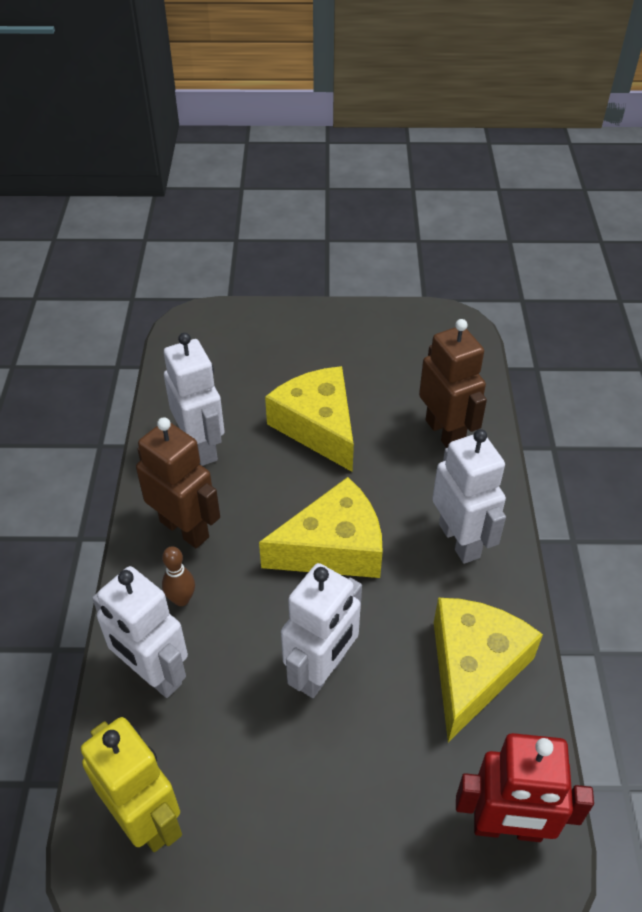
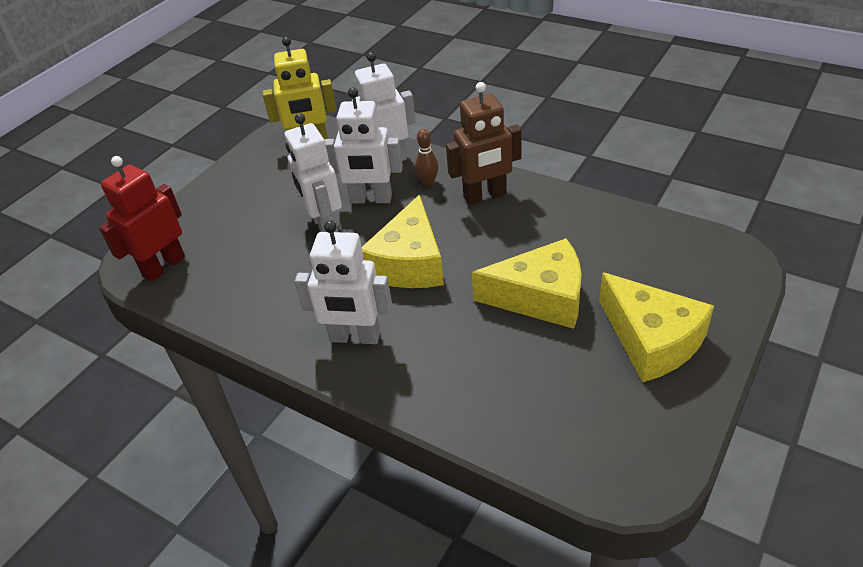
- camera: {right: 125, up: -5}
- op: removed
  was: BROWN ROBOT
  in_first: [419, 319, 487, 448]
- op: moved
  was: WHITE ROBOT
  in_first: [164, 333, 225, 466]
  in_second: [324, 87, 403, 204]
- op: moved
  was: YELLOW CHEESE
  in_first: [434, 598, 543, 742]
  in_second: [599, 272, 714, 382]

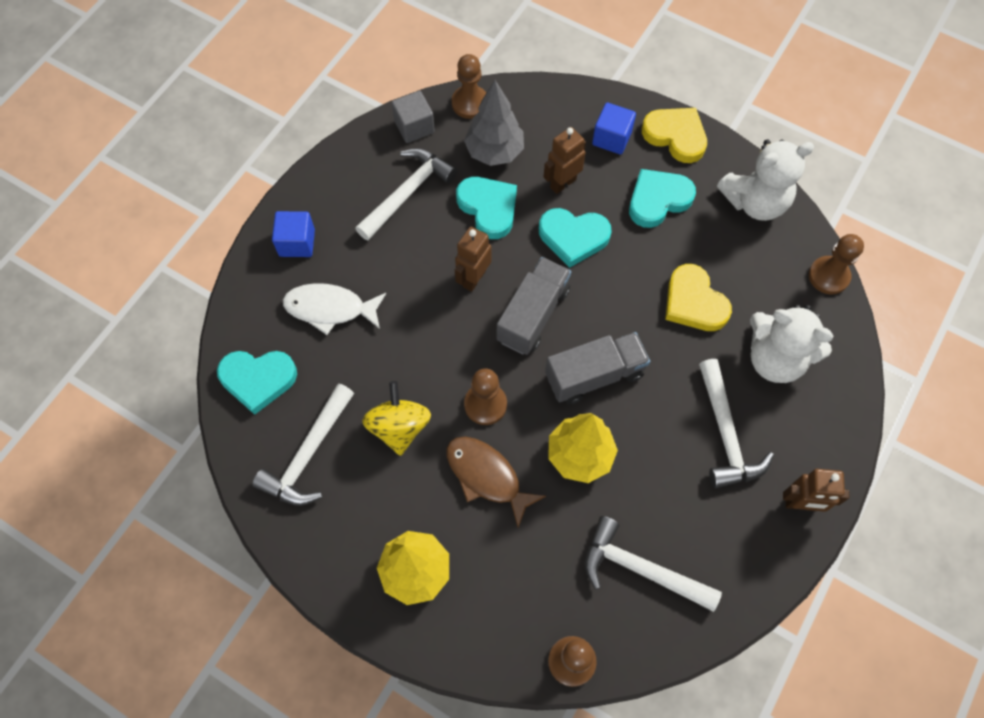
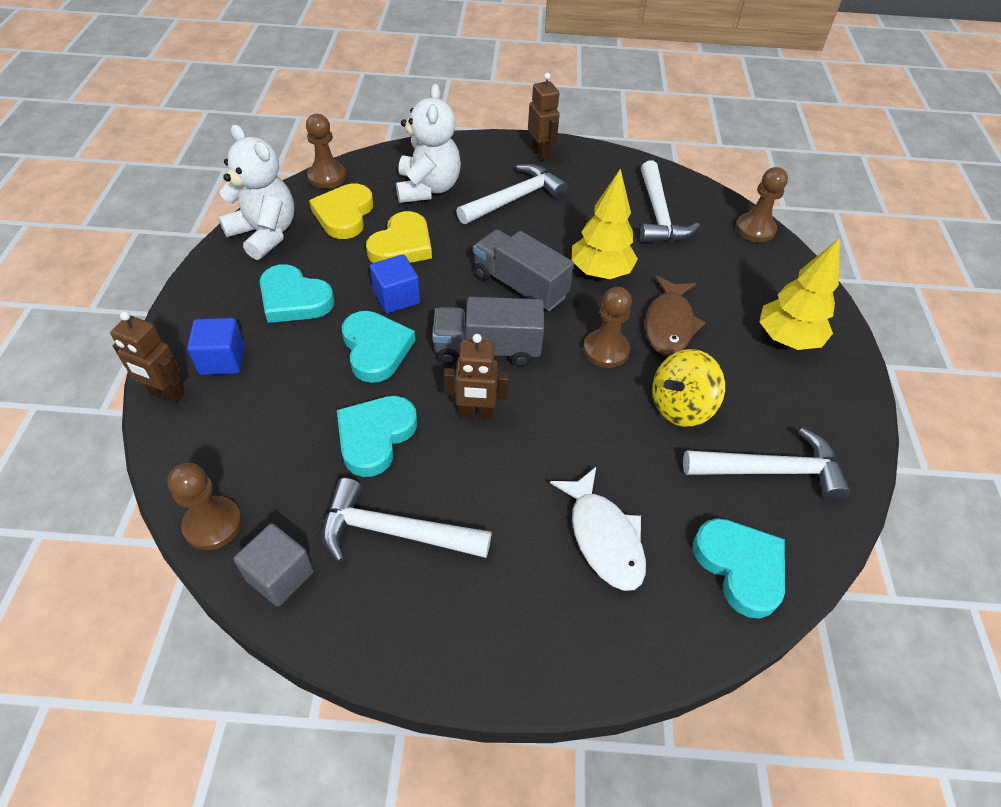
- camera: {right: -120, up: -15}
- op: removed
  was: GREY TREE
  in_first: [464, 80, 524, 166]
- op: moved
  was: YELLOW HEART
  in_first: [642, 108, 707, 163]
  in_second: [309, 184, 373, 239]
- op: moved
  was: BROWN ROBOT
  in_first: [544, 127, 586, 194]
  in_second: [110, 311, 184, 403]
- op: moved
  was: BLUE CUBE
  in_first: [272, 211, 315, 257]
  in_second: [370, 254, 420, 313]

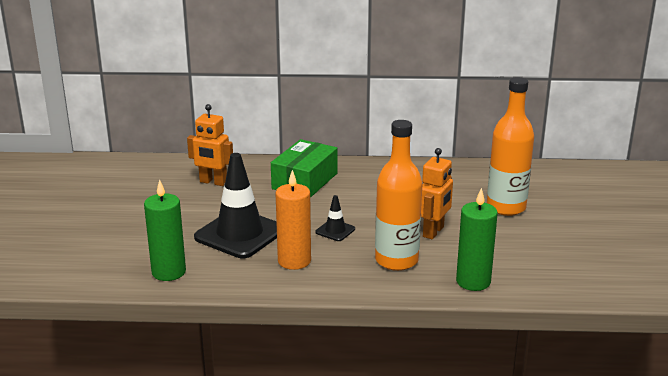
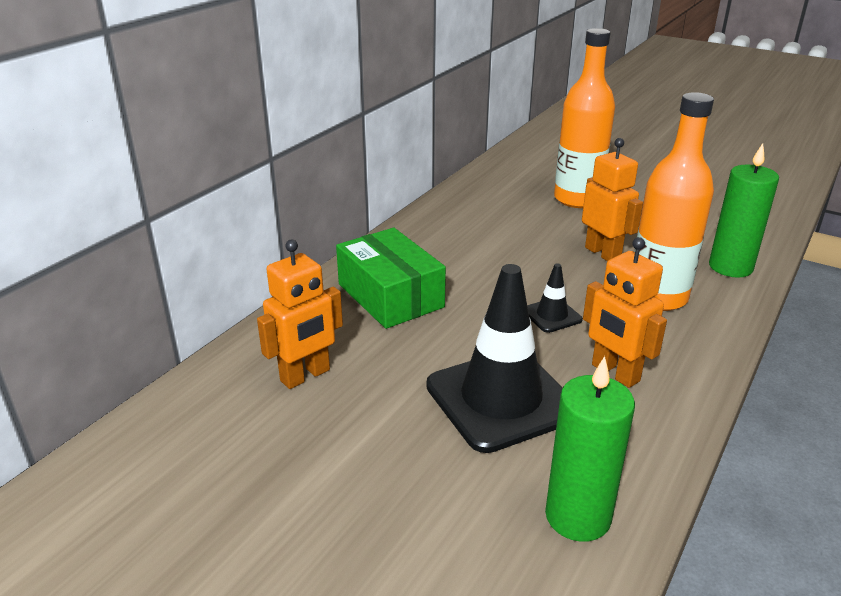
- camera: {right: -60, up: 5}
- op: replaced
  was: ORANGE CANDLE
  now: ORANGE ROBOT
  in_first: [276, 170, 311, 270]
  in_second: [583, 237, 667, 388]

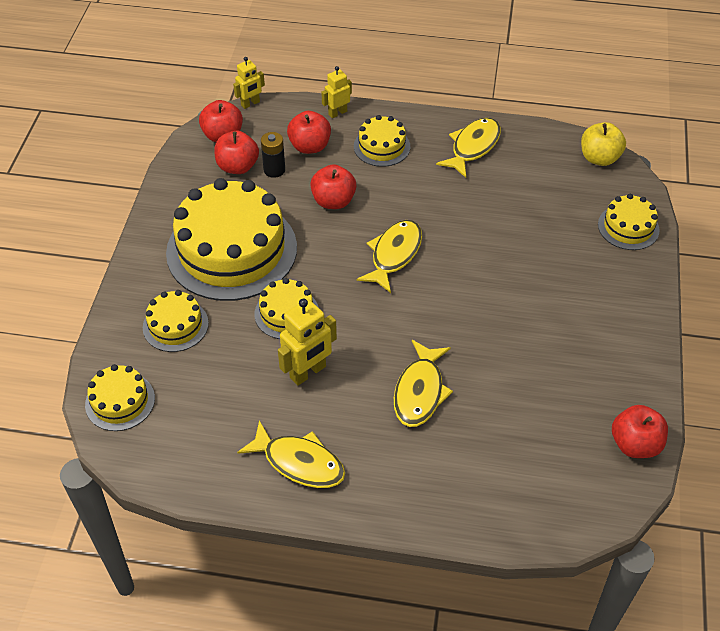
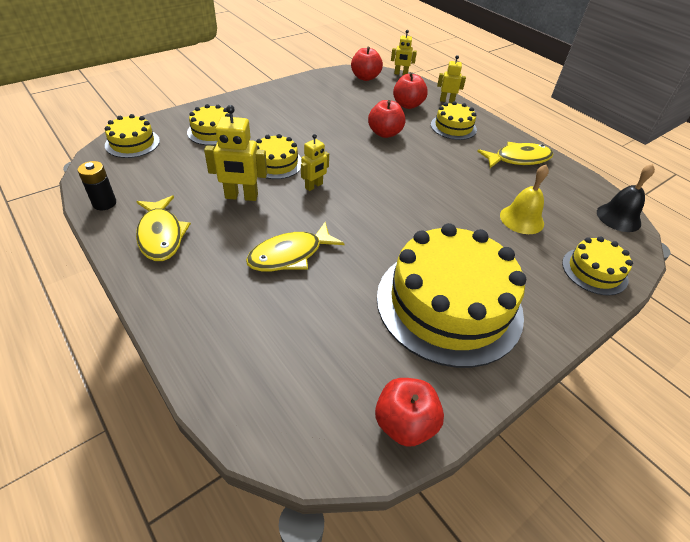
- camera: {right: 40, up: -5}
- op: replaced
  was: YELLOW APPLE
  now: BLACK BELL
  in_first: [581, 122, 626, 166]
  in_second: [597, 164, 655, 232]
- op: removed
  was: RED APPLE
  in_first: [214, 131, 259, 174]
- op: moved
  was: BLACK BATTERY
  in_first: [261, 132, 285, 178]
  in_second: [78, 161, 116, 210]
- op: moved
  was: YELLOW CAKE
  in_first: [166, 178, 297, 301]
  in_second: [377, 223, 526, 368]
- op: removed
  was: YELLOW FISH
  in_first: [357, 220, 422, 293]
- op: added
  now: YELLOW ROBOT
  in_second: [301, 134, 329, 191]
- op: added
  now: YELLOW BELL
  in_second: [500, 165, 549, 234]

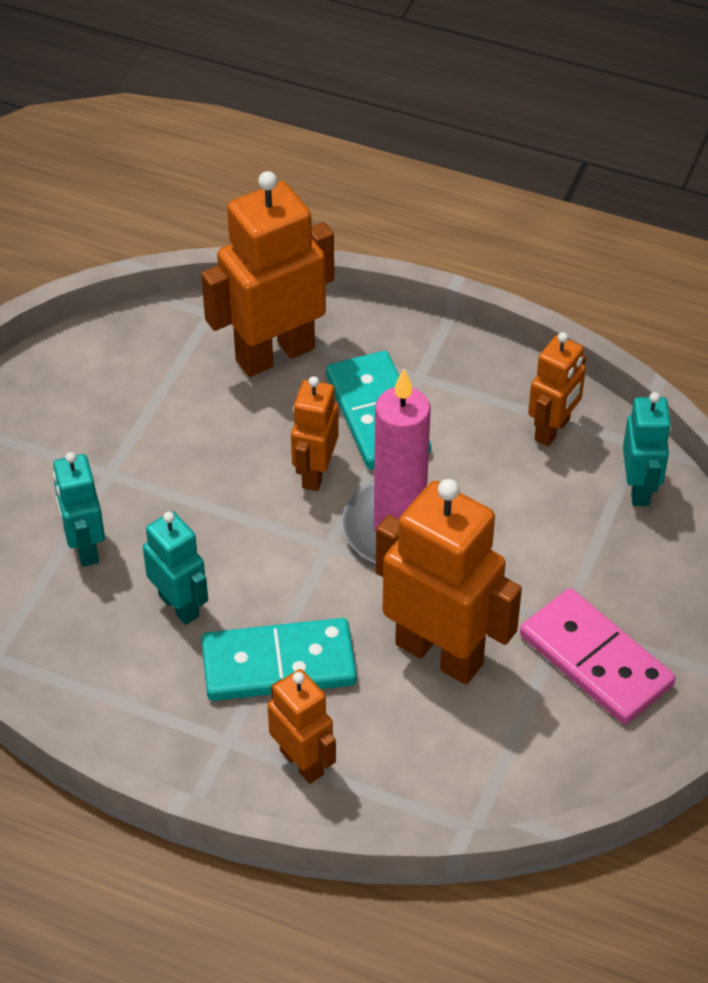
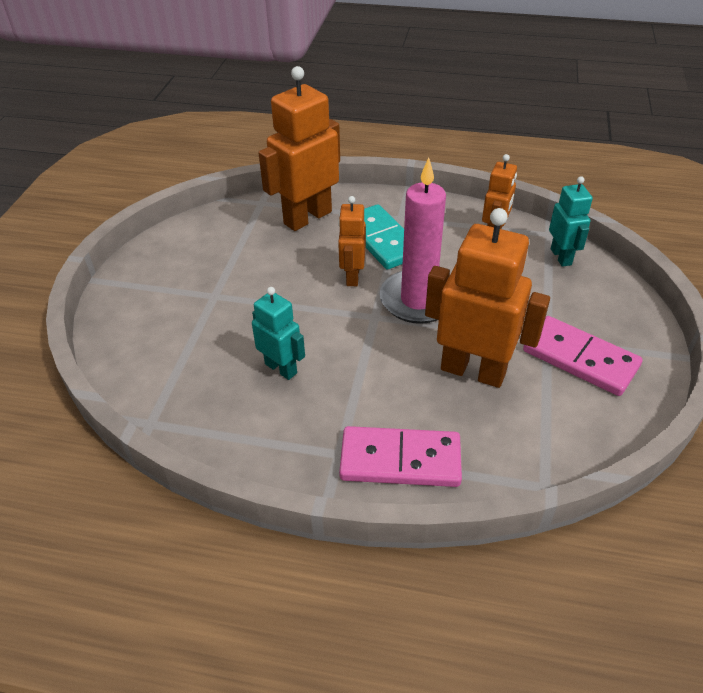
- camera: {right: -10, up: -5}
- op: removed
  was: TURQUOISE ROBOT
  in_first: [53, 452, 105, 566]
- op: removed
  was: TURQUOISE DOMINO
  in_first: [201, 618, 357, 701]
- op: replaced
  was: ORANGE ROBOT
  now: PINK DOMINO
  in_first: [267, 669, 336, 784]
  in_second: [339, 426, 462, 487]

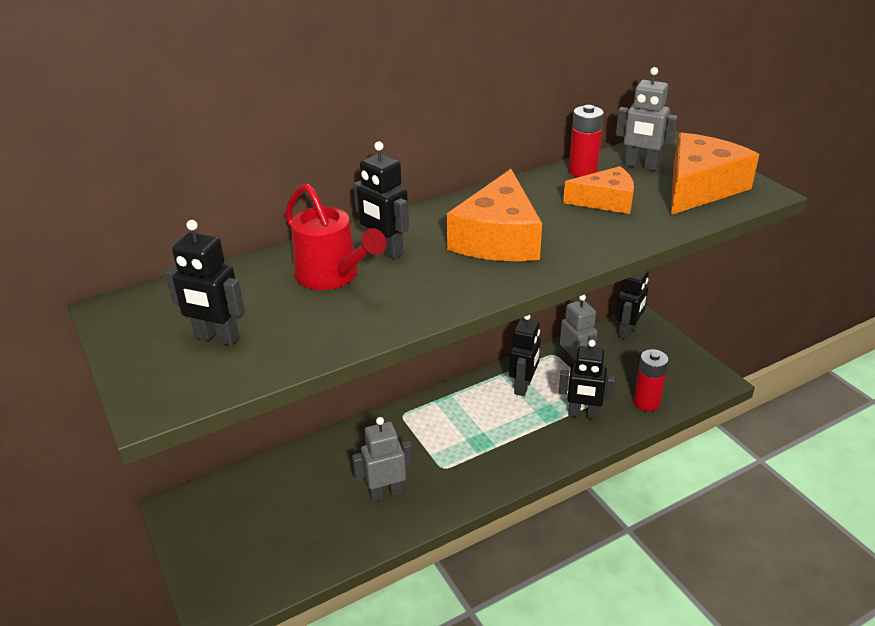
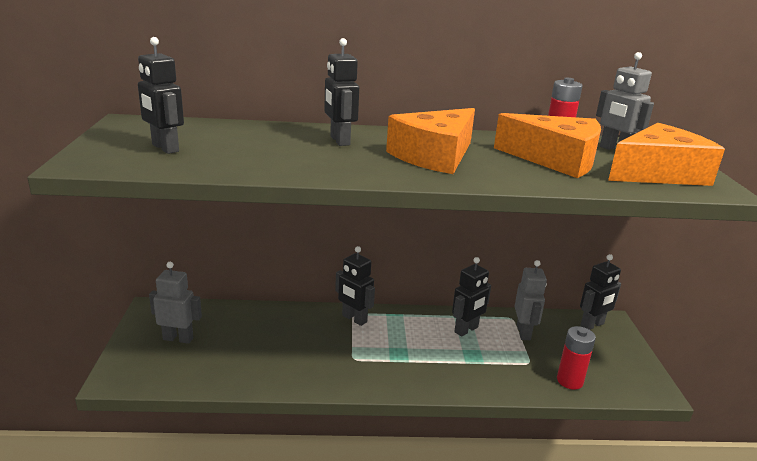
- camera: {right: 25, up: -10}
- op: resized
  was: ORANGE CHEESE
  in_first: [563, 166, 634, 214]
  in_second: [494, 113, 601, 178]
  ratio: 1.58
- op: removed
  was: RED WATERING CAN
  in_first: [285, 183, 386, 290]
- op: moved
  was: BLACK ROBOT
  in_first: [559, 340, 616, 420]
  in_second: [335, 246, 375, 326]
- op: moved
  was: GREY ROBOT
  in_first: [352, 417, 413, 502]
  in_second: [149, 262, 202, 344]

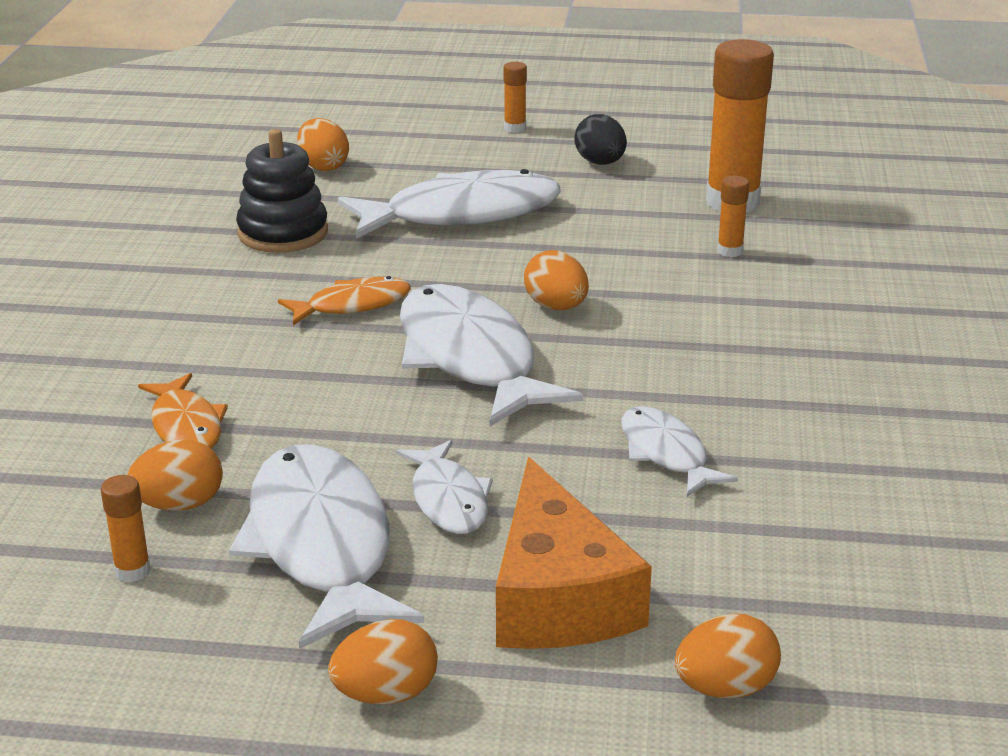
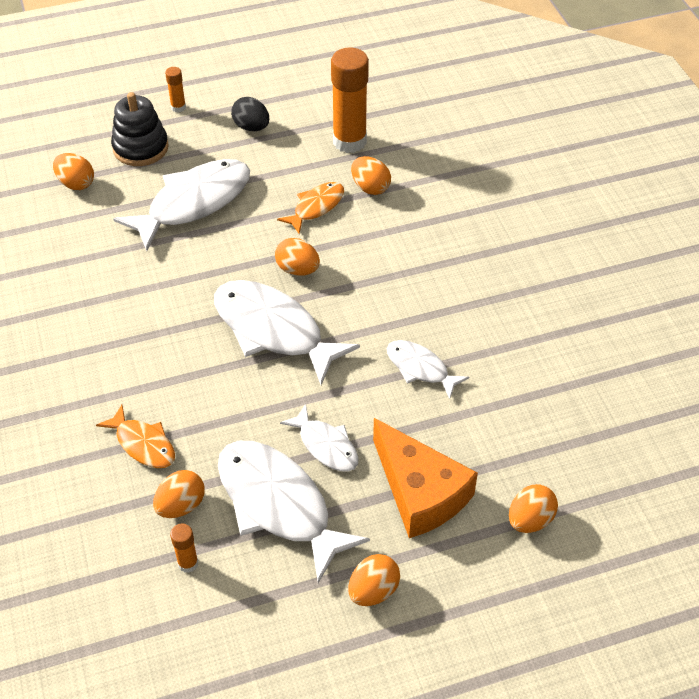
- camera: {right: -25, up: 20}
- op: moved
  was: BLACK STACKING TOY
  in_first: [236, 129, 328, 253]
  in_second: [111, 92, 169, 166]
- op: replaced
  was: ORANGE GLUE STICK
  now: ORANGE EGG
  in_first: [717, 176, 749, 257]
  in_second: [351, 156, 391, 195]
- op: moved
  was: ORANGE FISH
  in_first: [278, 276, 411, 325]
  in_second: [277, 182, 344, 234]

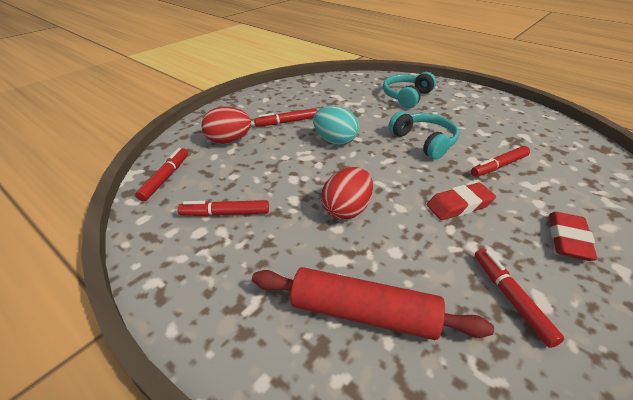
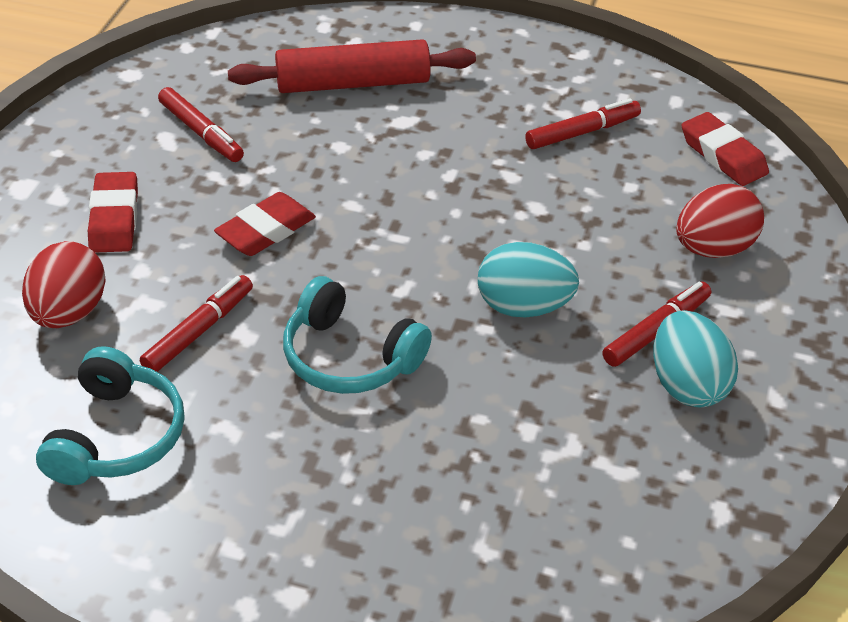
- camera: {right: 155, up: 5}
- op: moved
  was: TURQUOISE HEADPHONES
  in_first: [383, 72, 436, 109]
  in_second: [36, 346, 185, 485]
- op: replaced
  was: RED MARKER
  now: RED ERASER
  in_first: [135, 148, 188, 202]
  in_second: [681, 112, 769, 186]
- op: moved
  was: RED EGG
  in_first: [321, 167, 373, 220]
  in_second: [22, 241, 106, 328]
- op: added
  now: TURQUOISE EGG
  in_second: [653, 310, 738, 408]

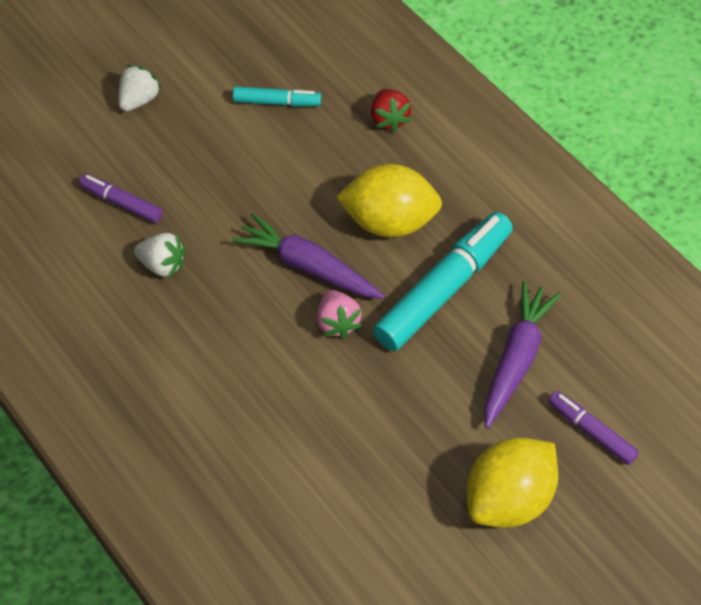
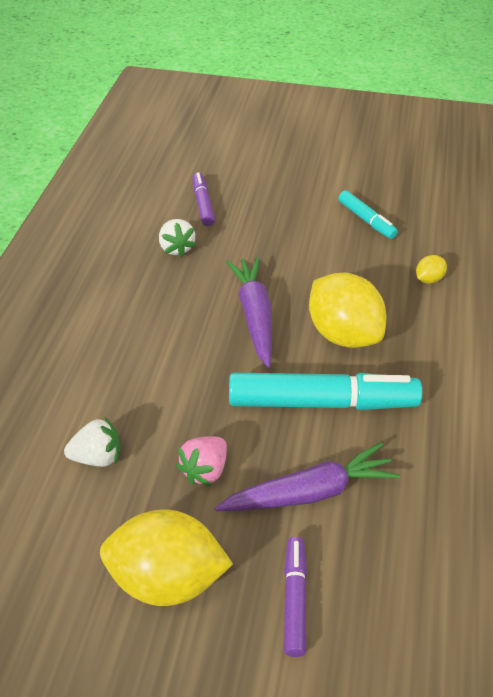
- camera: {right: 50, up: -10}
- op: moved
  was: WHITE STRAWBERRY
  in_first: [118, 65, 161, 111]
  in_second: [64, 416, 121, 467]
- op: replaced
  was: RED STRAWBERRY
  now: YELLOW LEMON
  in_first: [371, 89, 411, 132]
  in_second: [416, 255, 447, 284]
- op: moved
  was: PINK STRAWBERRY
  in_first: [317, 290, 362, 339]
  in_second: [176, 436, 227, 486]

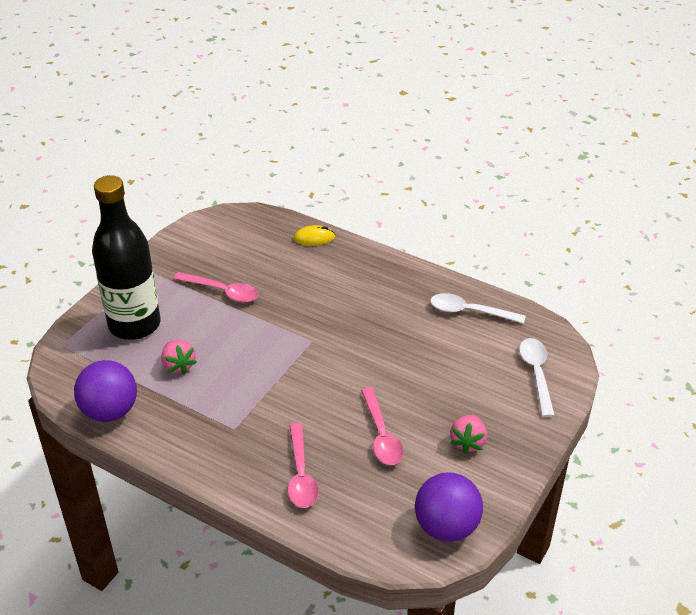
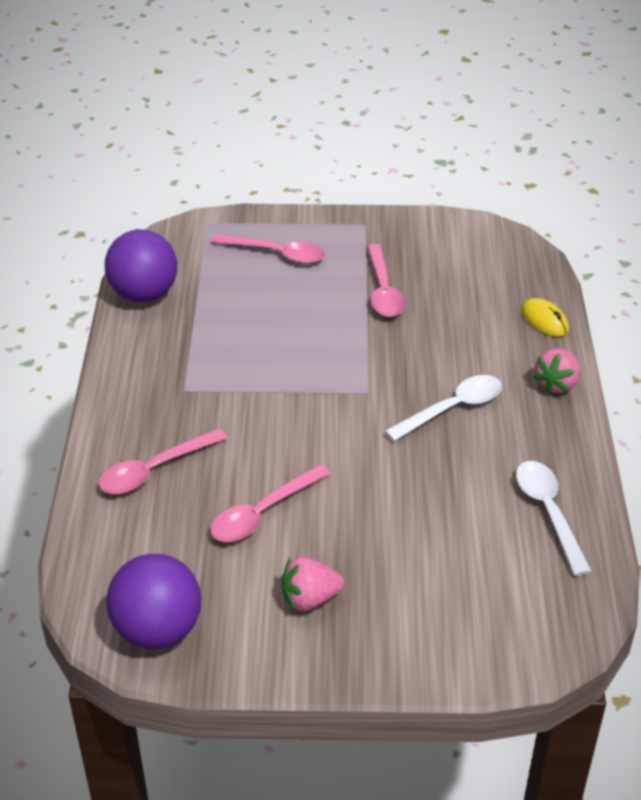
- camera: {right: 60, up: 0}
- op: replaced
  was: BLACK BOTTLE
  now: PINK SPOON
  in_first: [92, 175, 160, 340]
  in_second: [211, 234, 325, 264]
- op: moved
  was: WHITE SPOON
  in_first: [519, 338, 555, 417]
  in_second: [385, 375, 502, 441]
- op: moved
  was: PINK STRAWBERRY
  in_first: [161, 340, 197, 374]
  in_second: [533, 348, 580, 394]

